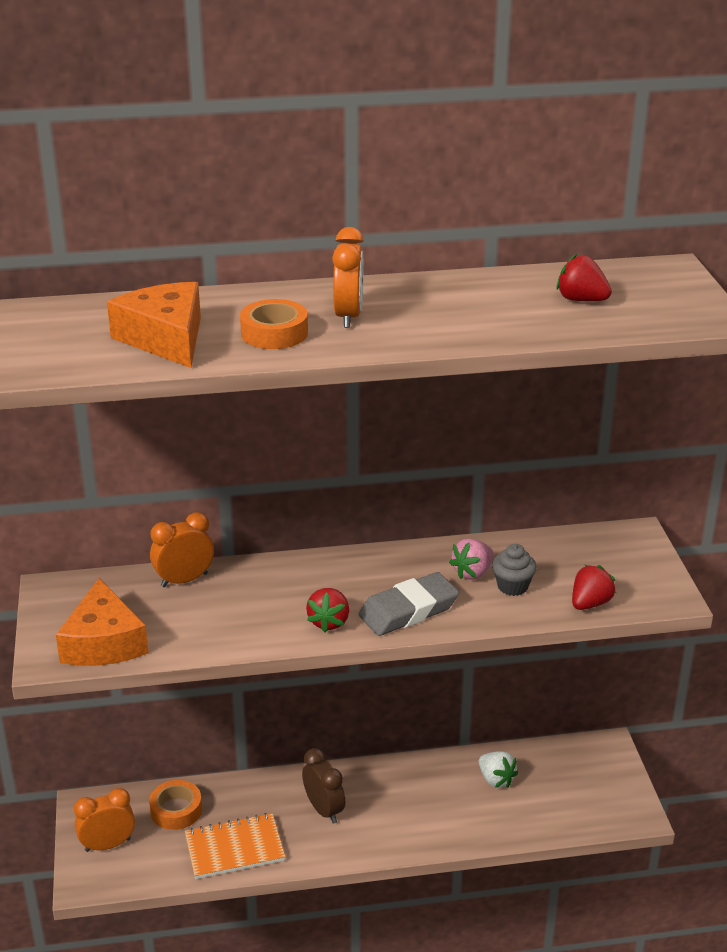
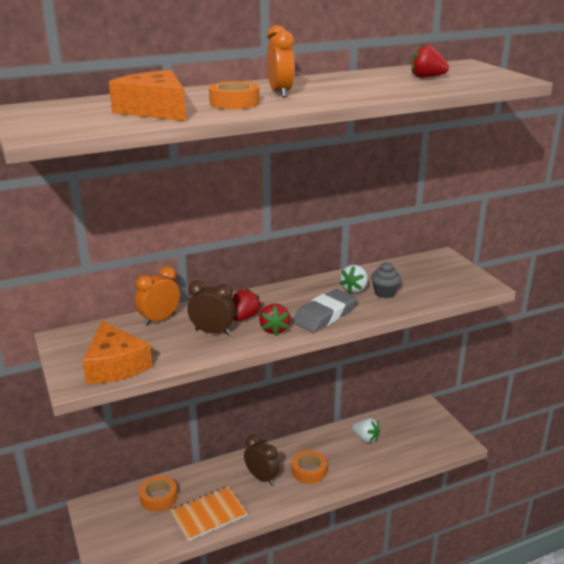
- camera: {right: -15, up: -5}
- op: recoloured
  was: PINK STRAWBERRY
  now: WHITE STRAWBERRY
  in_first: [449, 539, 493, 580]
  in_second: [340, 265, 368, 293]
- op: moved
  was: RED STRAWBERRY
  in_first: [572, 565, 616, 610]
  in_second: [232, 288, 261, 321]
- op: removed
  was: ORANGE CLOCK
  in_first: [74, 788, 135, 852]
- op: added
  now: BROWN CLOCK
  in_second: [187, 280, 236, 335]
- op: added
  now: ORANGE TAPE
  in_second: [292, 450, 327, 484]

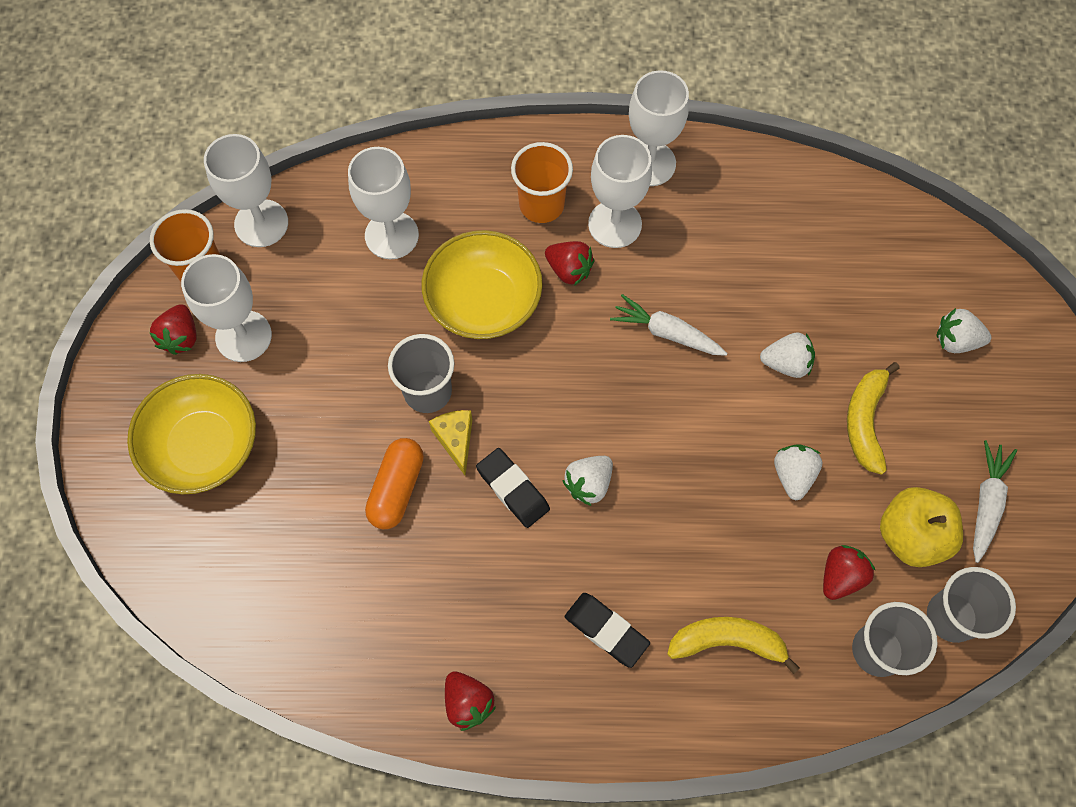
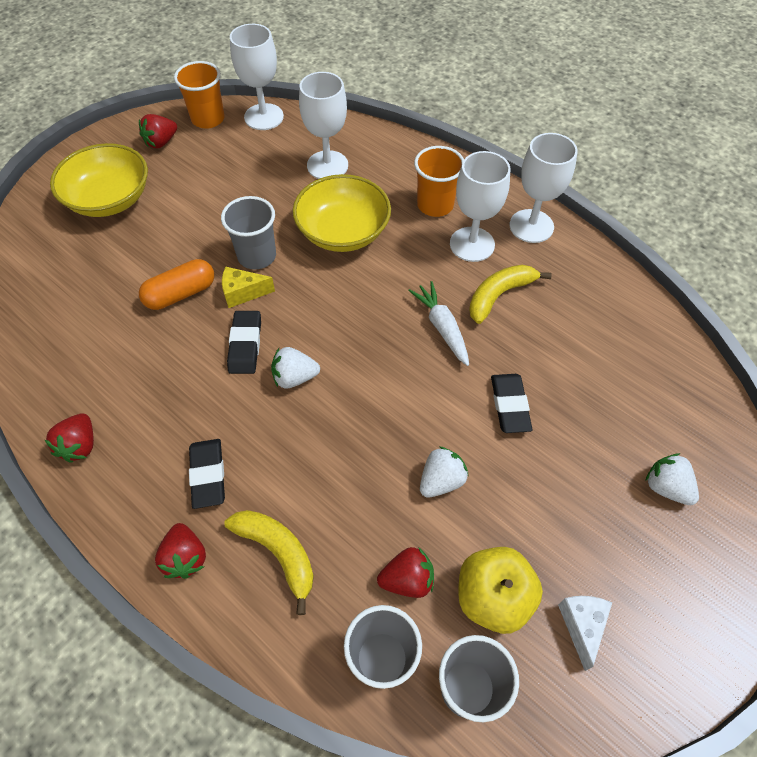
- camera: {right: 40, up: -10}
- op: moved
  was: RED STRAWBERRY
  in_first: [545, 241, 594, 286]
  in_second: [155, 523, 206, 579]
- op: removed
  was: WHITE GOBLET
  in_first: [181, 254, 272, 362]
- op: replaced
  was: WHITE STRAWBERRY
  now: BLACK ERASER
  in_first: [760, 333, 815, 378]
  in_second: [491, 374, 533, 433]
- op: moved
  was: YELLOW BANANA
  in_first: [847, 362, 900, 475]
  in_second: [469, 265, 552, 324]
- op: turned
  was: YELLOW CHEESE
  in_first: [429, 410, 472, 476]
  in_second: [222, 267, 275, 308]
  clockwise: -120
- op: replaced
  was: WHITE CARROT
  now: WHITE CHEESE
  in_first: [973, 440, 1017, 563]
  in_second: [558, 596, 612, 671]

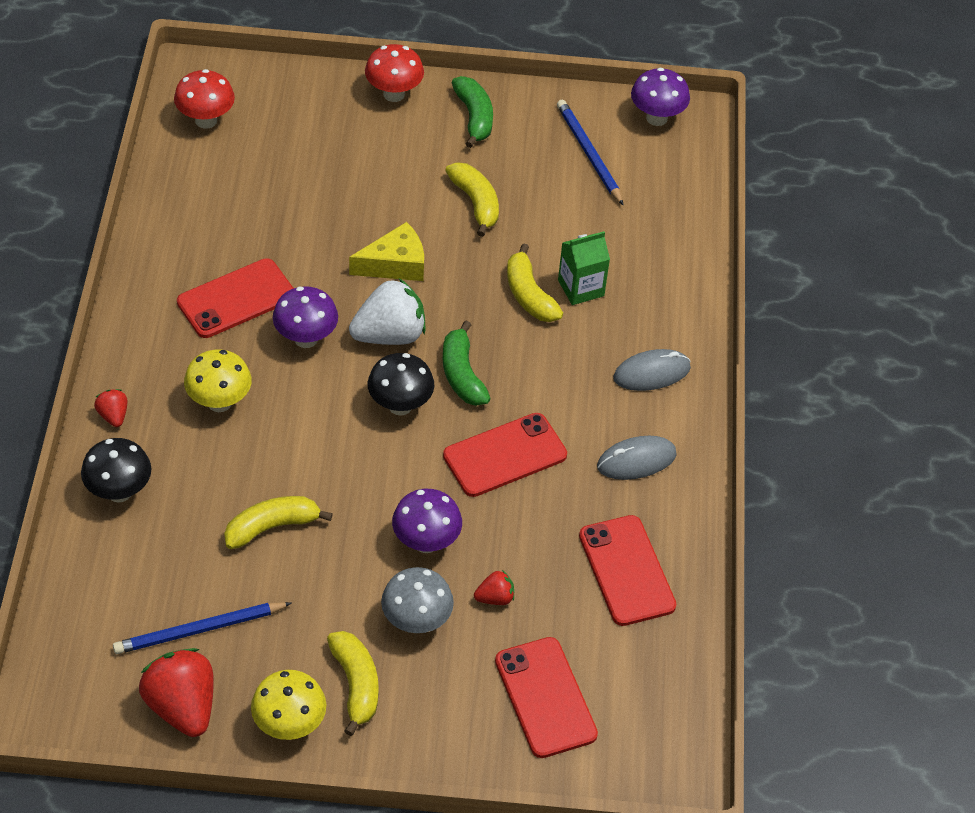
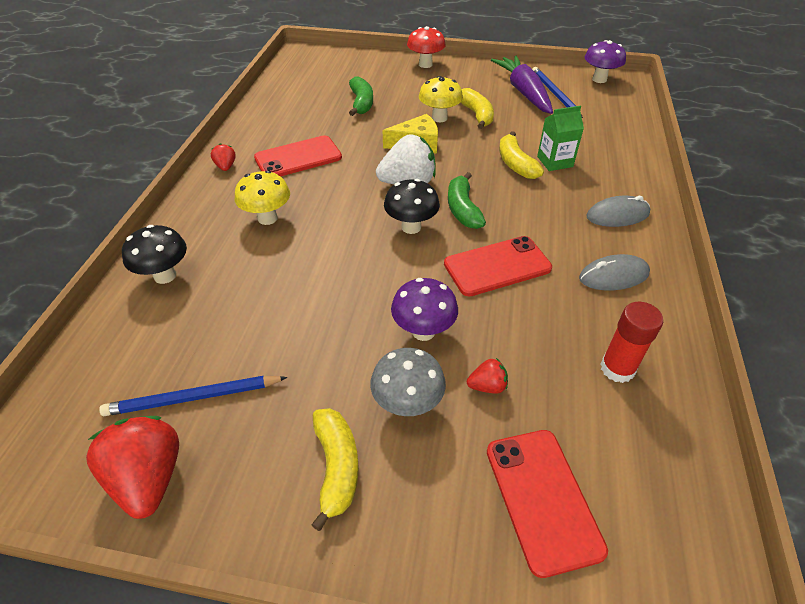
- camera: {right: 10, up: -5}
- op: removed
  was: RED MUSHROOM
  in_first: [174, 69, 235, 129]
- op: moved
  was: GREEN BANANA
  in_first: [452, 76, 493, 148]
  in_second: [349, 76, 373, 116]
- op: removed
  was: PURPLE MUSHROOM
  in_first: [273, 286, 338, 348]
- op: moved
  was: RED STRAWBERRY
  in_first: [94, 389, 128, 427]
  in_second: [211, 143, 236, 171]
- op: removed
  was: YELLOW BANANA
  in_first: [224, 496, 333, 549]
- op: replaced
  was: RED PHONE
  now: RED GLUE STICK
  in_first: [579, 515, 676, 626]
  in_second: [600, 302, 663, 383]
- op: moved
  was: YELLOW MUSHROOM
  in_first: [251, 670, 326, 740]
  in_second: [419, 76, 463, 122]
- op: added
  now: PURPLE CARROT
  in_second: [491, 56, 553, 114]

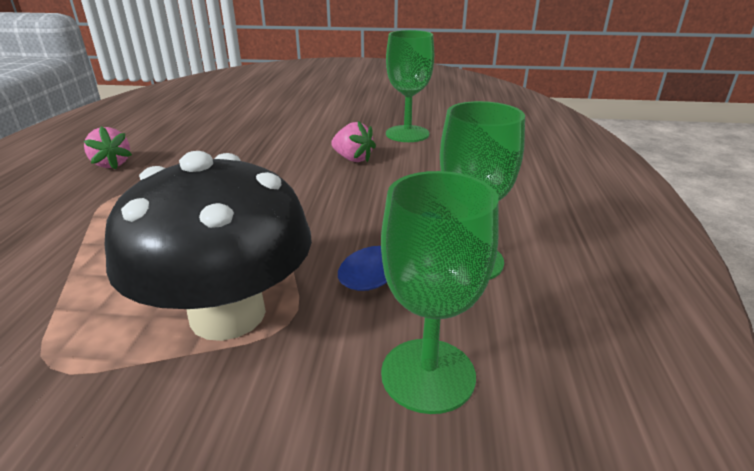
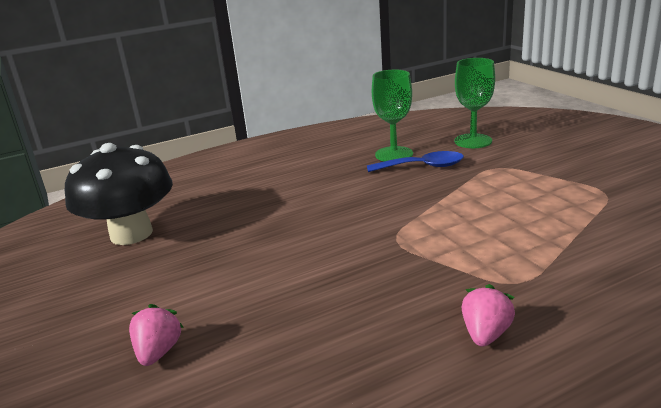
- camera: {right: -120, up: -5}
- op: removed
  was: GREEN GOBLET
  in_first: [386, 30, 434, 142]
- op: moved
  was: PINK STRAWBERRY
  in_first: [331, 121, 376, 162]
  in_second: [129, 304, 184, 366]
- op: moved
  was: BLACK MUSHROOM
  in_first: [104, 151, 312, 341]
  in_second: [65, 143, 173, 245]

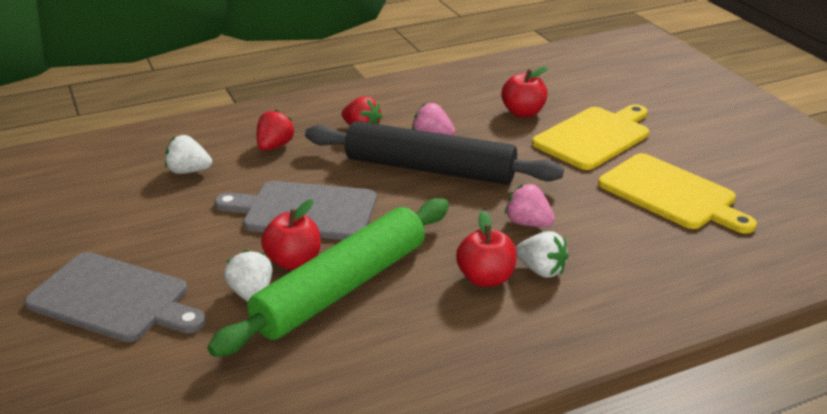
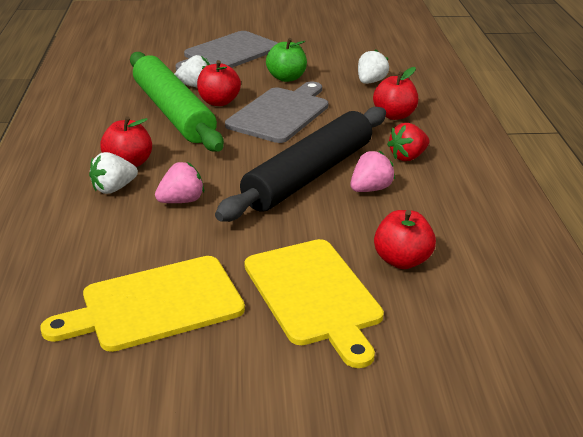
- camera: {right: 110, up: 0}
- op: replaced
  was: RED STRAWBERRY
  now: RED APPLE
  in_first: [257, 109, 295, 151]
  in_second: [373, 67, 418, 120]
- op: added
  now: GREEN APPLE
  in_second: [266, 38, 307, 82]

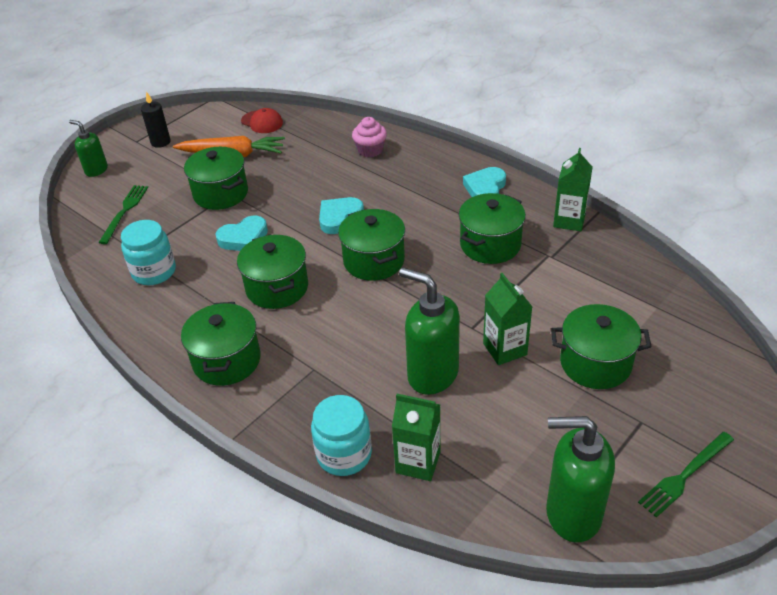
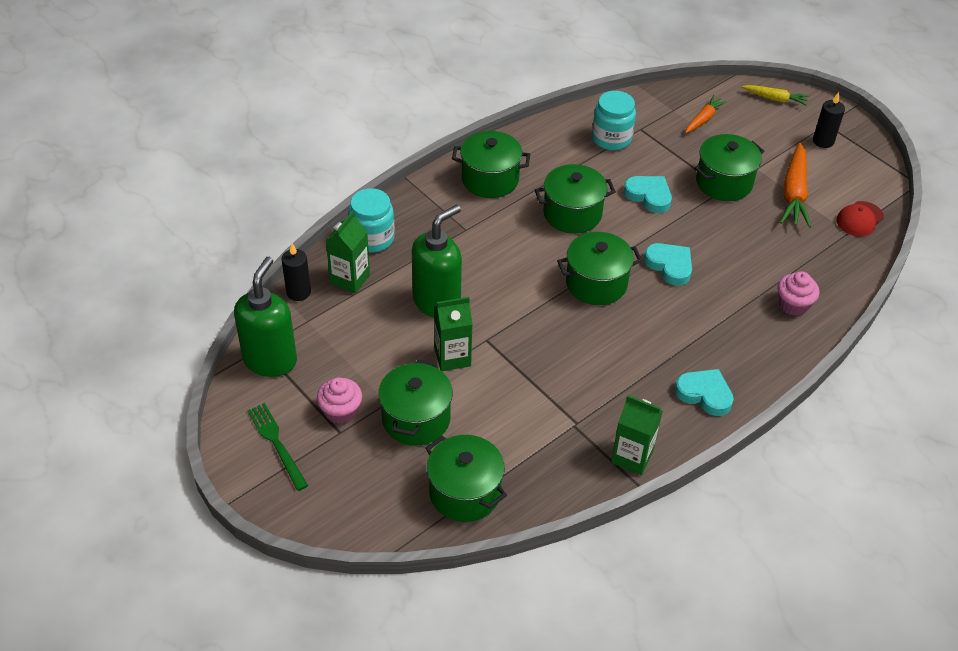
- camera: {right: 95, up: 5}
- op: replaced
  was: GREEN SOAP DISPENSER
  now: YELLOW CARROT
  in_first: [69, 120, 108, 177]
  in_second: [742, 85, 809, 106]
- op: replaced
  was: GREEN FORK
  now: ORANGE CARROT
  in_first: [98, 185, 148, 244]
  in_second: [685, 95, 727, 133]
- op: moved
  was: GREEN POT
  in_first: [459, 193, 526, 264]
  in_second: [426, 435, 507, 522]
- op: turned
  was: TURQUOISE HEART
  in_first: [215, 216, 268, 251]
  in_second: [624, 176, 672, 213]
  clockwise: 150
- op: added
  now: BLACK CANDLE
  in_second: [281, 243, 311, 301]
- op: added
  now: PINK CUPCAKE
  in_second: [317, 377, 362, 424]

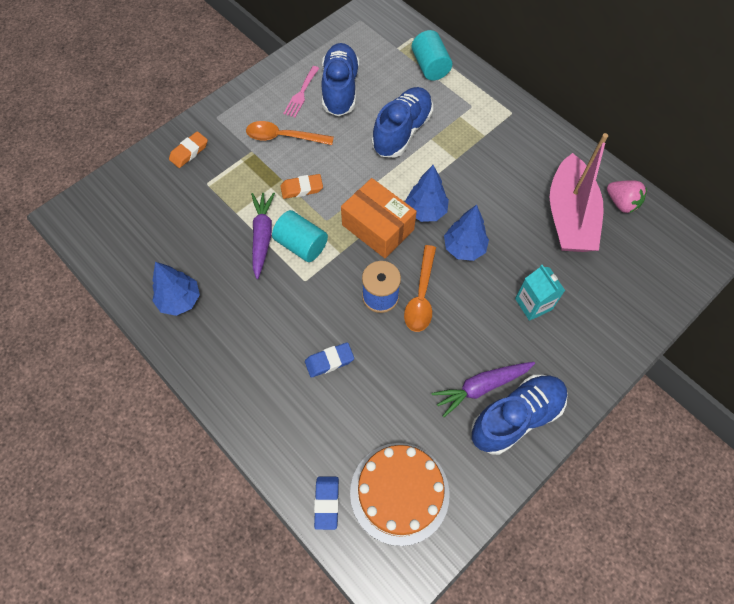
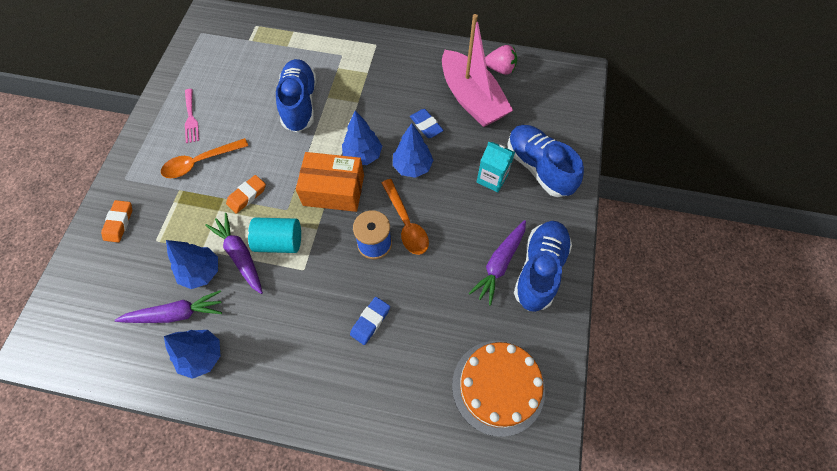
- camera: {right: -35, up: 0}
- op: removed
  was: TURQUOISE CYLINDER
  in_first: [411, 30, 452, 81]
- op: moved
  was: BLUE SHOE
  in_first: [321, 43, 359, 116]
  in_second: [508, 125, 584, 197]
- op: moved
  was: BLUE ERASER
  in_first: [314, 477, 339, 530]
  in_second: [410, 109, 444, 138]
- op: added
  now: BLUE TREE
  in_second: [166, 240, 218, 289]
- op: added
  now: PURPLE CARROT
  in_second: [115, 290, 222, 323]

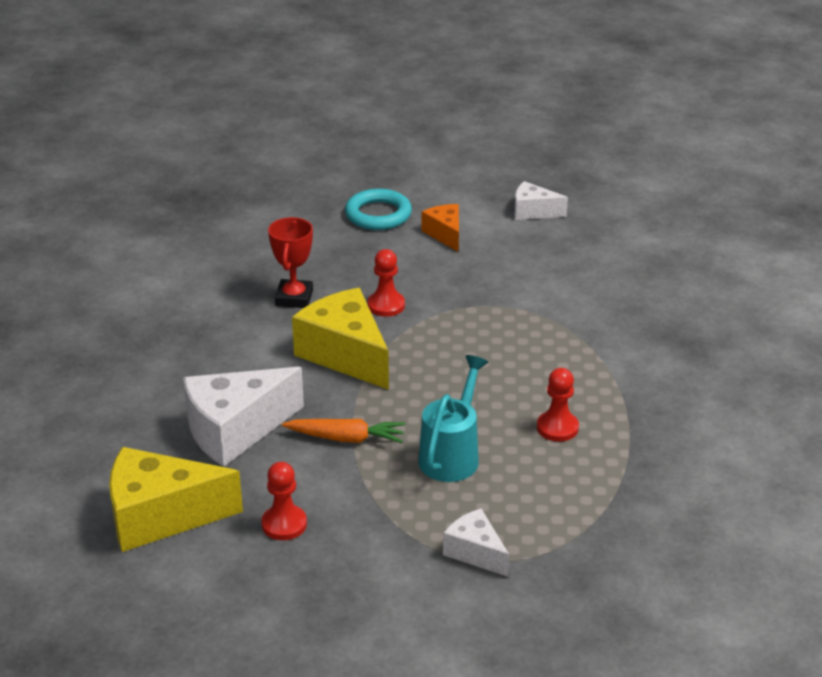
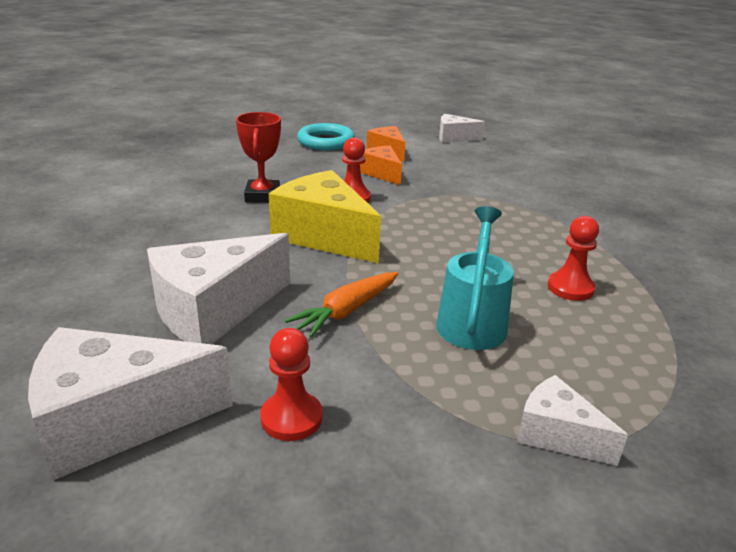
- camera: {right: -10, up: -5}
- op: turned
  was: ORANGE CARROT
  in_first: [282, 419, 405, 443]
  in_second: [285, 272, 398, 337]
  clockwise: 135
- op: recoloured
  was: YELLOW CHEESE
  now: WHITE CHEESE
  in_first: [109, 447, 243, 552]
  in_second: [28, 327, 233, 481]
- op: added
  now: ORANGE CHEESE
  in_second: [360, 145, 402, 185]

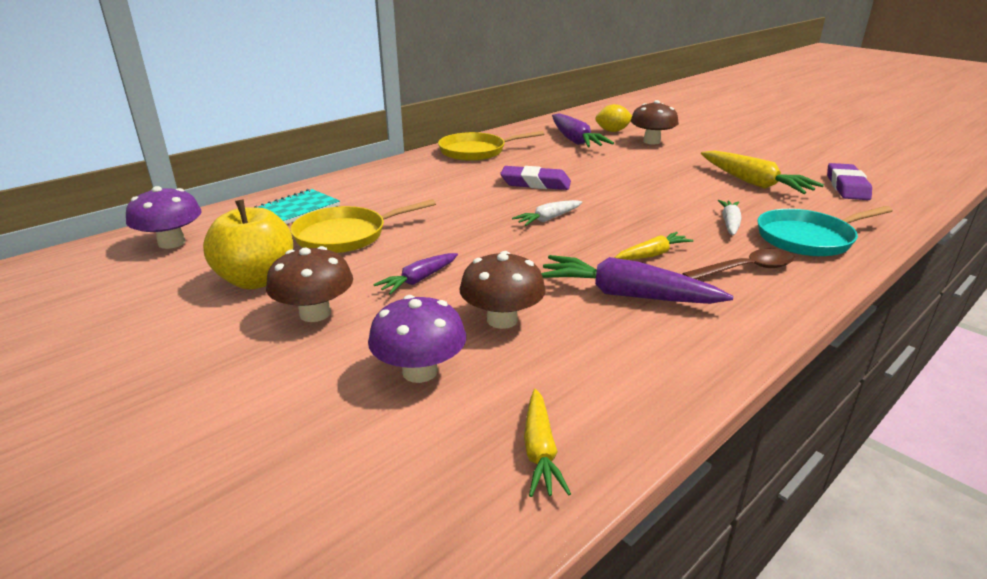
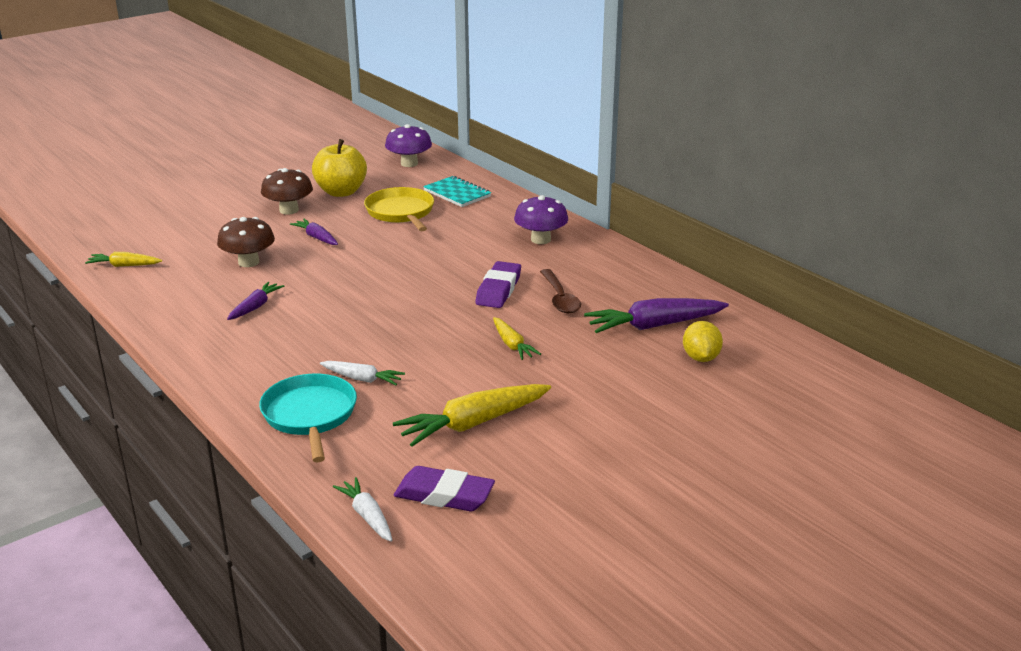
- camera: {right: 95, up: 0}
- op: removed
  was: BROWN MUSHROOM
  in_first: [631, 100, 679, 144]
- op: removed
  was: YELLOW PAN
  in_first: [438, 131, 544, 161]
- op: moved
  was: WHITE CARROT
  in_first: [512, 200, 582, 226]
  in_second: [333, 477, 392, 542]
- op: moved
  was: YELLOW CARROT
  in_first: [615, 232, 694, 260]
  in_second: [493, 317, 541, 360]
- op: moved
  was: BROWN SPOON
  in_first: [682, 249, 795, 280]
  in_second: [540, 269, 581, 313]
- op: resized
  was: PURPLE CARROT
  in_first: [541, 255, 734, 304]
  in_second: [227, 282, 284, 320]
  ratio: 0.56
- op: moved
  was: PURPLE MUSHROOM
  in_first: [368, 295, 466, 383]
  in_second: [514, 195, 568, 244]

